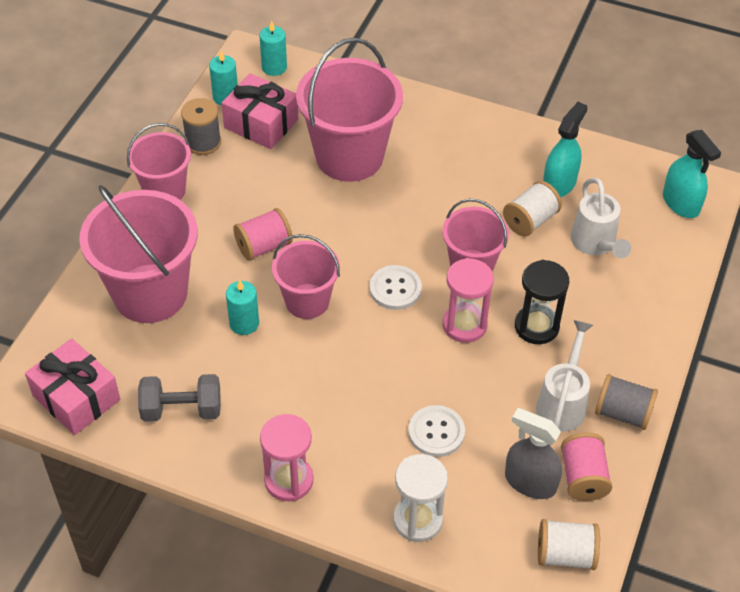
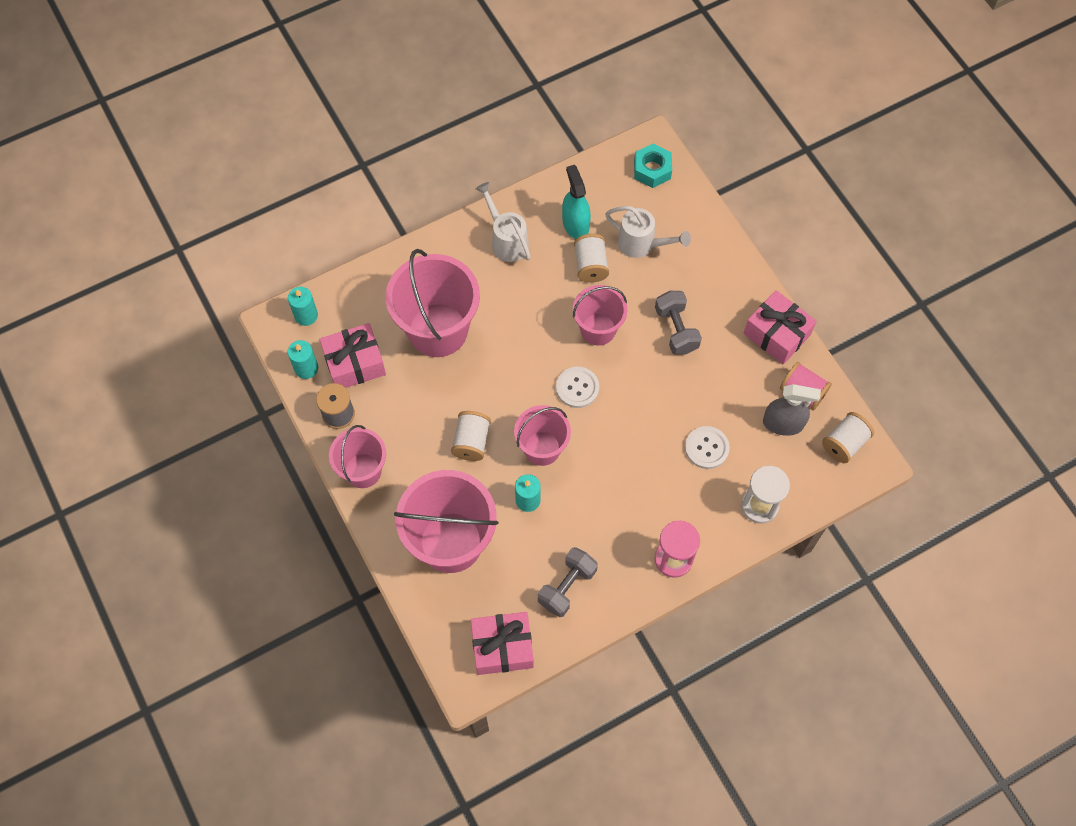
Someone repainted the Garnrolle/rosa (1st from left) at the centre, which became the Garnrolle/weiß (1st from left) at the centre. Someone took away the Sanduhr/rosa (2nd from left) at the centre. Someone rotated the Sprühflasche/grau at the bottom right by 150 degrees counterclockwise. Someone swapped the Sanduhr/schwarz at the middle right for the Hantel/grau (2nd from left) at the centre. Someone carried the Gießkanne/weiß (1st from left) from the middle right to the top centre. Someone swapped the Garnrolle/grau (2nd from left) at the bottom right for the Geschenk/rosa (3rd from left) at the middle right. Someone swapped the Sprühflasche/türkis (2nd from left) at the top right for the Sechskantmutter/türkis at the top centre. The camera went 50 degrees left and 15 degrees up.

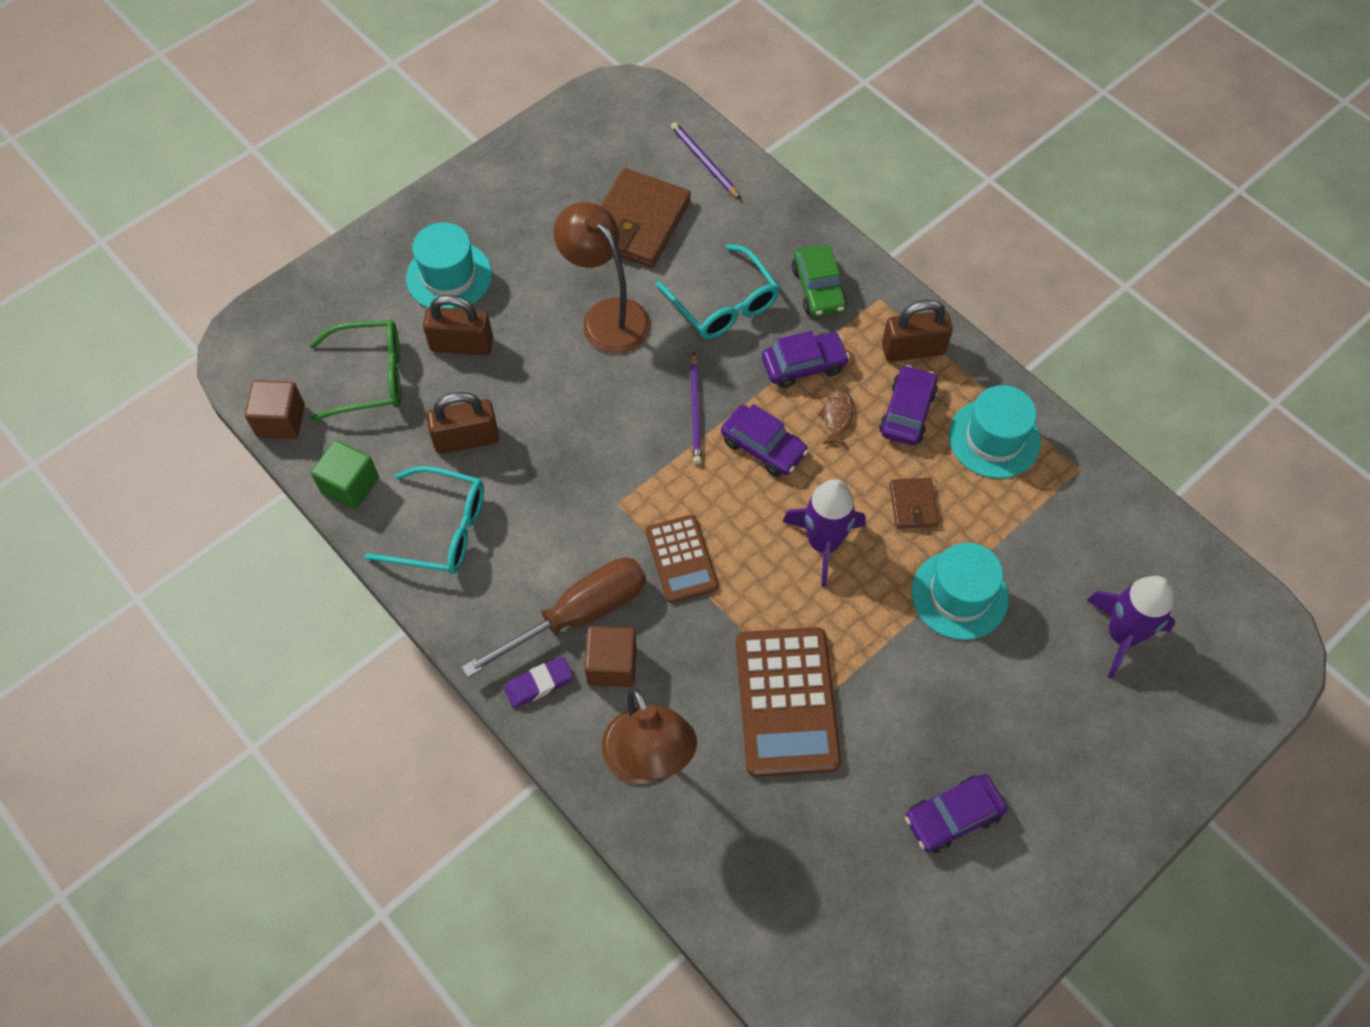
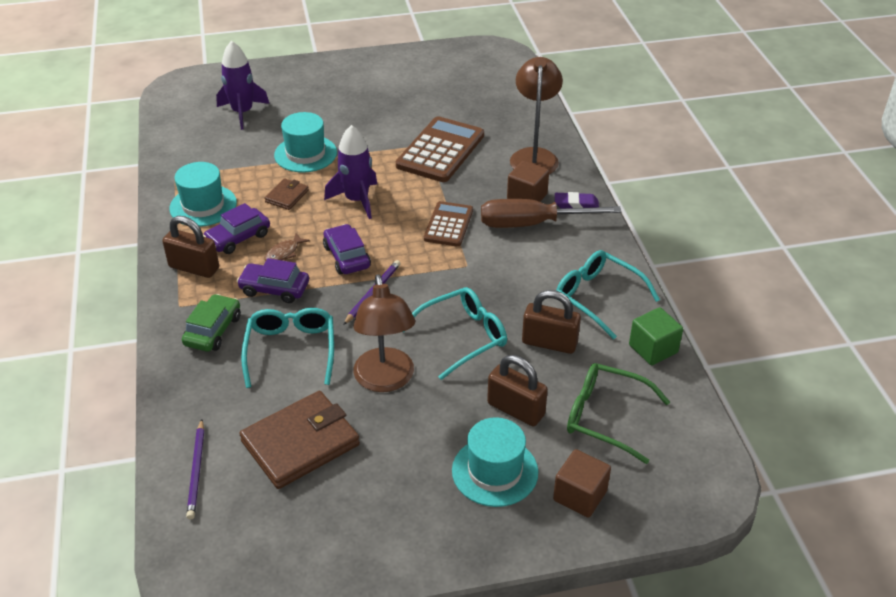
Someone carried the Kubus/braun (1st from left in the first image) from the middle left to the bottom centre. Someone took away the Auto/lila (4th from left) at the bottom right. Someone put down the Brille/türkis (2nd from left) at the centre. The camera went 150 degrees left and 20 degrees down.

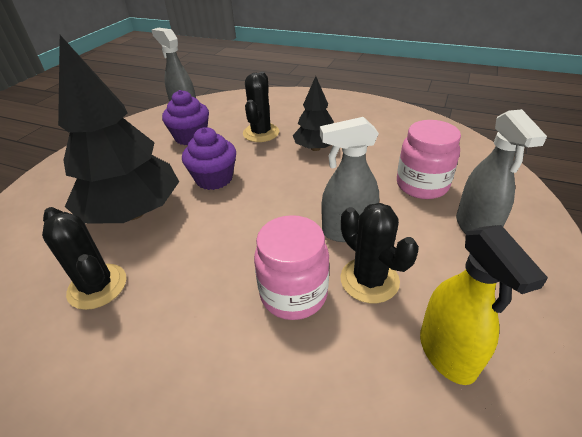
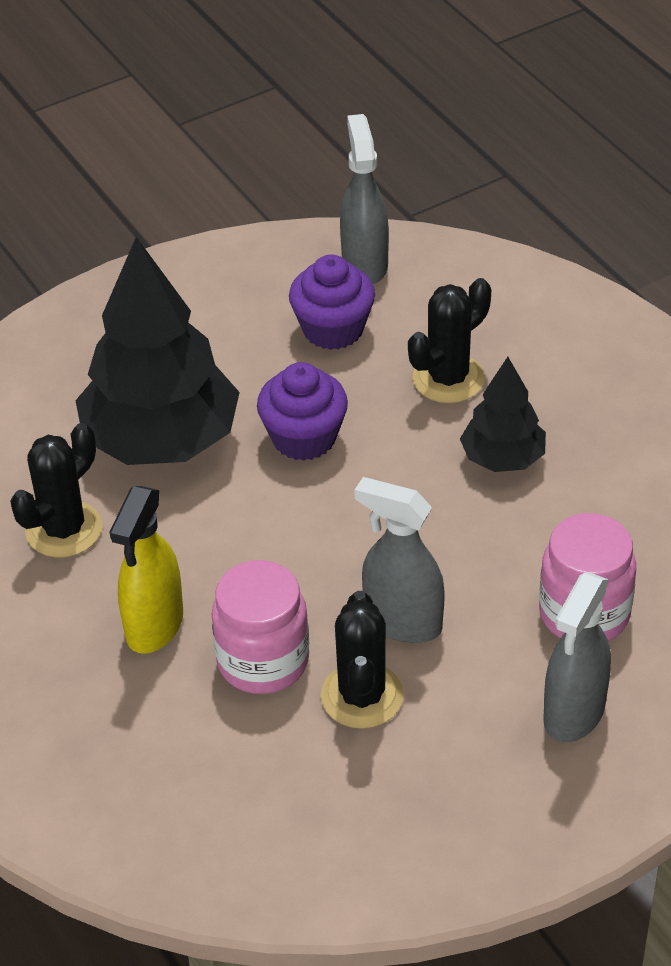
Someone rotated the Kaktus/schwarz (1st from left) at the middle left by 45 degrees clockwise. Someone carried the Sprühflasche/gelb from the bottom right to the middle left. The camera went 35 degrees right and 5 degrees up.

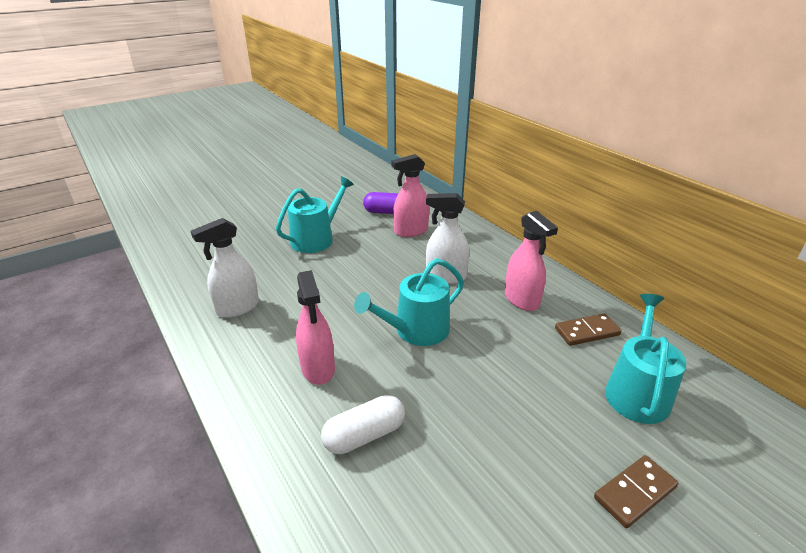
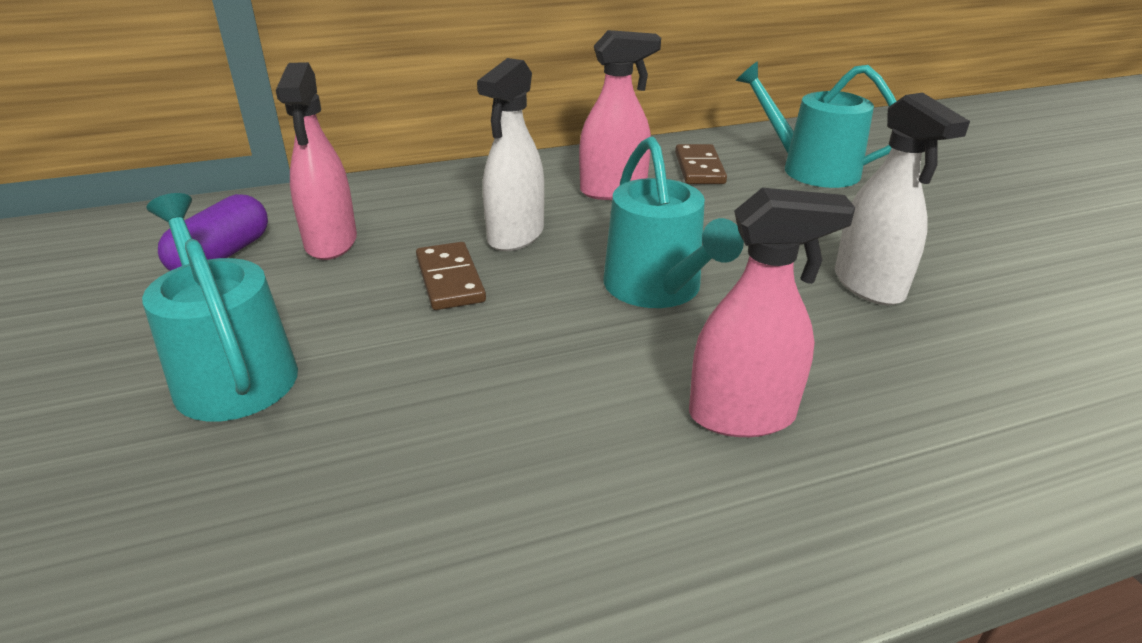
Someone carried the Sprühflasche/weiß (1st from left in the first image) from the middle left to the top right. Someone took away the Kapsel/weiß at the bottom centre. Someone carried the Dominostein/braun (2nd from left in the first image) from the bottom right to the centre. The camera went 75 degrees left and 0 degrees up.

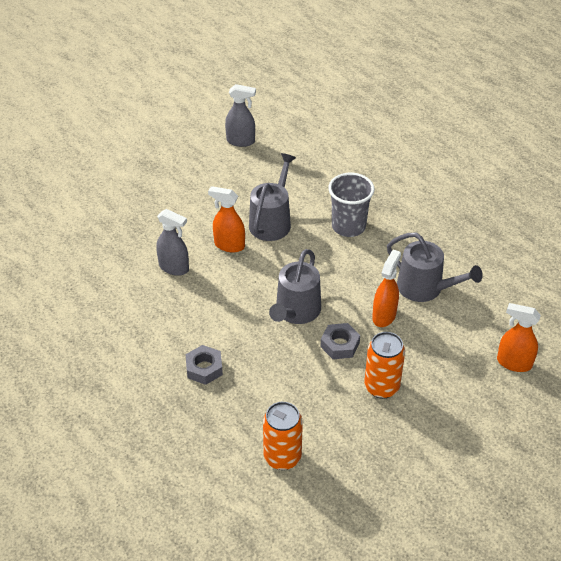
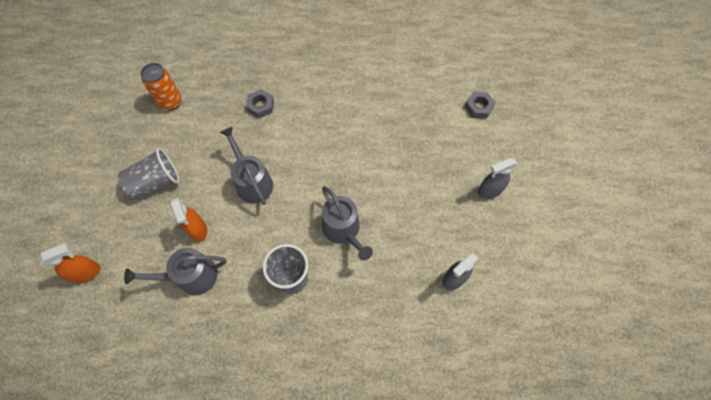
Someone carried the Sprühflasche/grau (1st from left in the first image) from the middle left to the middle right. Someone took away the Sprühflasche/orange (1st from left) at the centre. Someone carried the Sechskantmutter/grau (2nd from left) from the centre to the top right. Someone swapped the Dose/orange (2nd from left) at the middle right for the Becher/grau (1st from left) at the middle left. The camera went 130 degrees right and 20 degrees up.

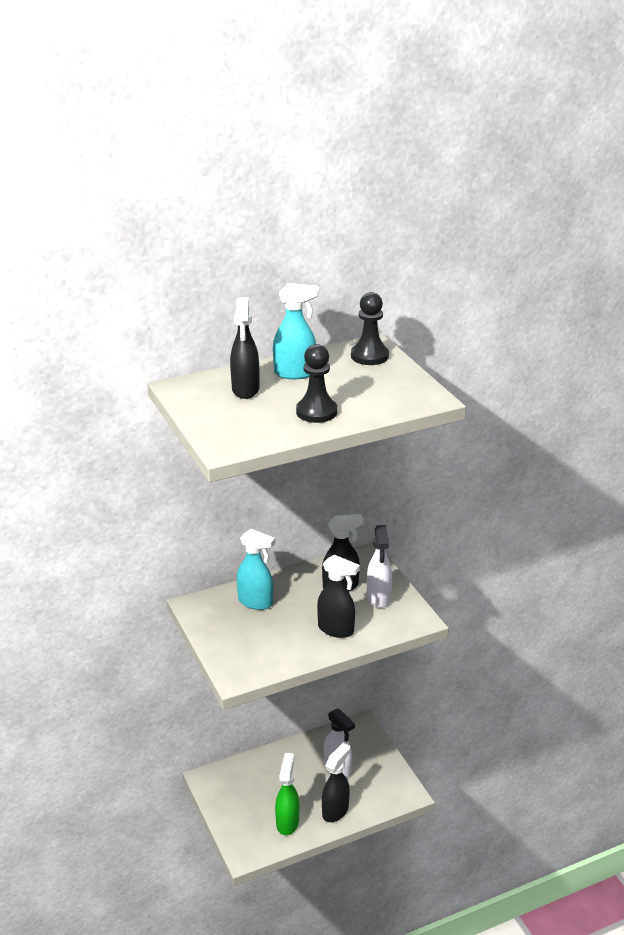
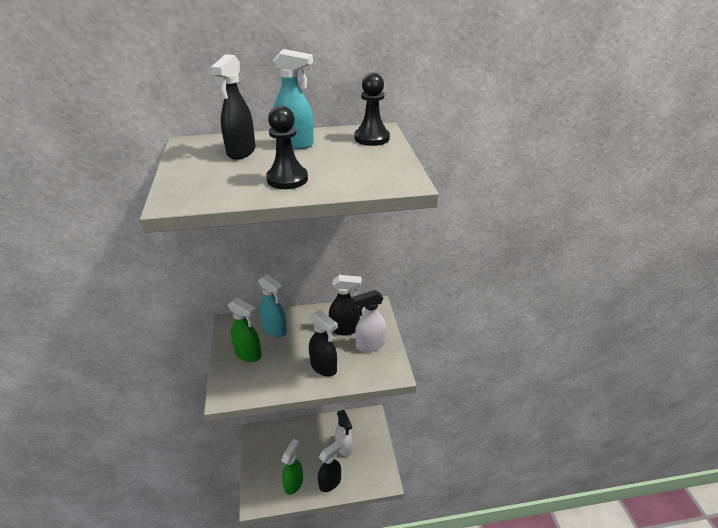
Someone rotated the Sprühflasche/weiß (2nd from left) at the centre by 60 degrees clockwise. Someone put down the Sprühflasche/grün (1st from left) at the centre. The camera went 15 degrees right and 5 degrees up.

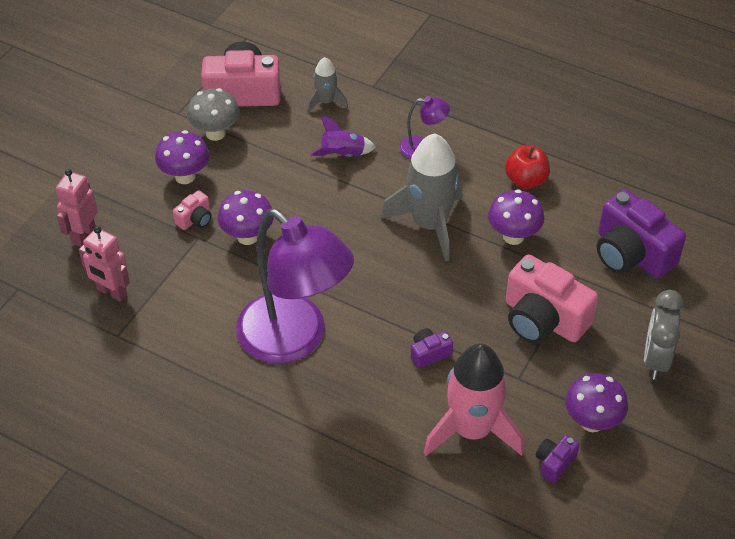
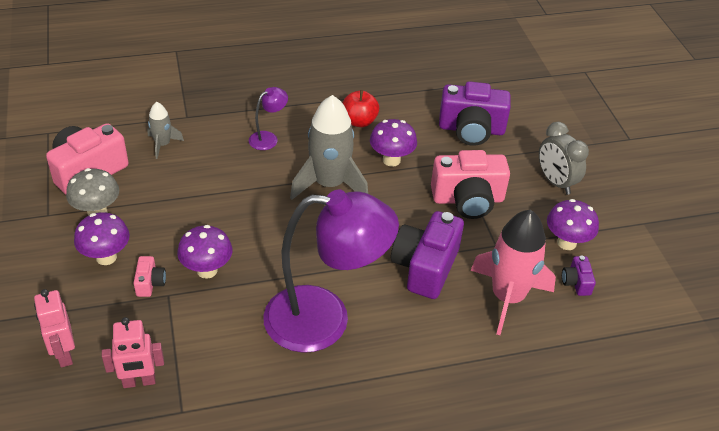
Someone took away the Rakete/lila at the top centre. Someone scaled the Kamera/lila (1st from left) at the centre by 2.18. The camera went 45 degrees left and 5 degrees down.

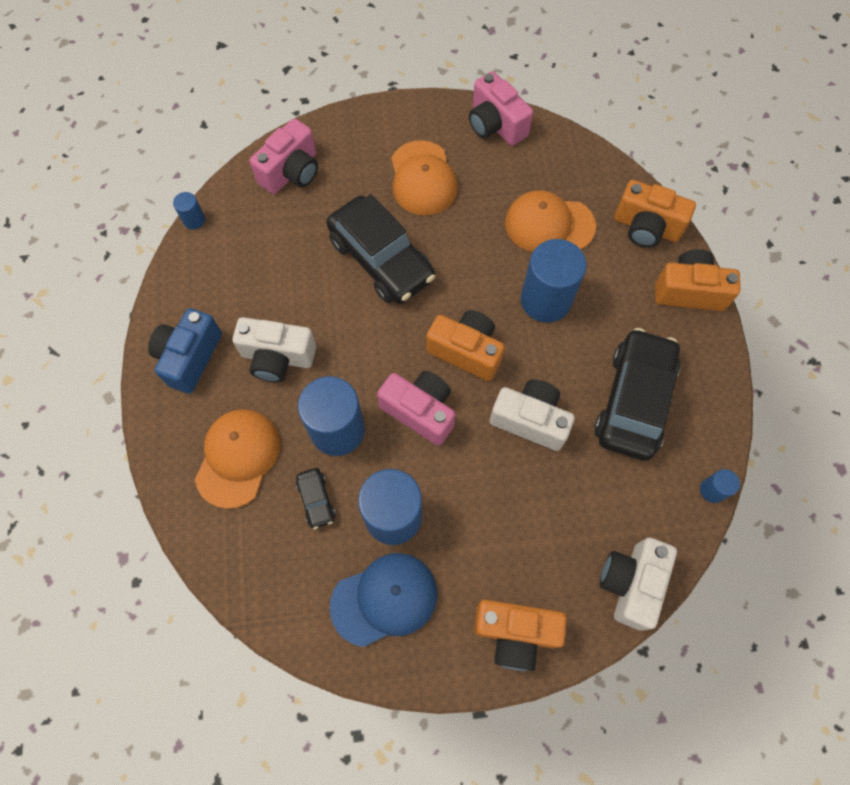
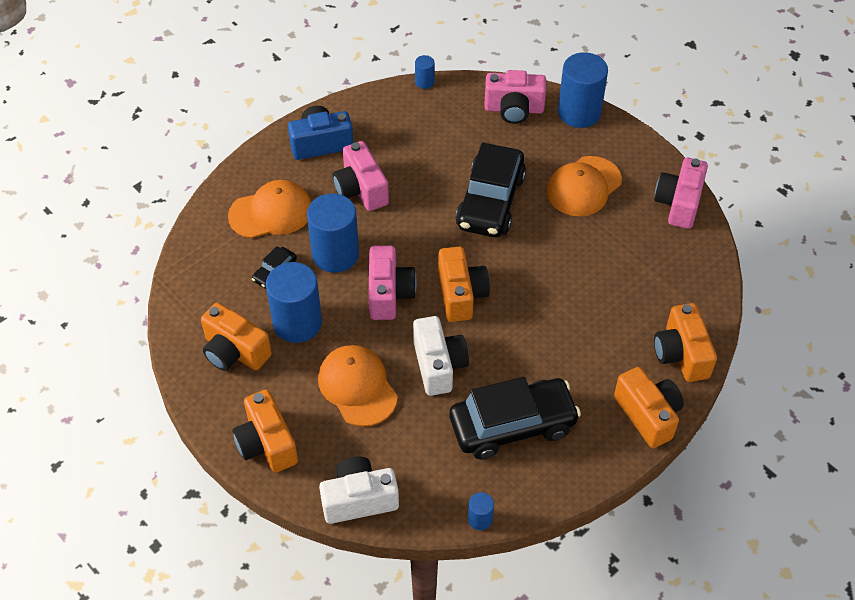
Someone repainted the Kamera/weiß (1st from left) at the middle left, which became the Kamera/rosa (1st from left) at the top centre. Someone swapped the Kappe/blau at the bottom centre for the Kamera/orange (1st from left) at the middle left. Someone carried the Kappe/orange (3rd from left in the first image) from the top centre to the centre. Someone carried the Vollzylinder/blau (4th from left in the first image) from the centre to the top right. The camera went 55 degrees right and 15 degrees down.

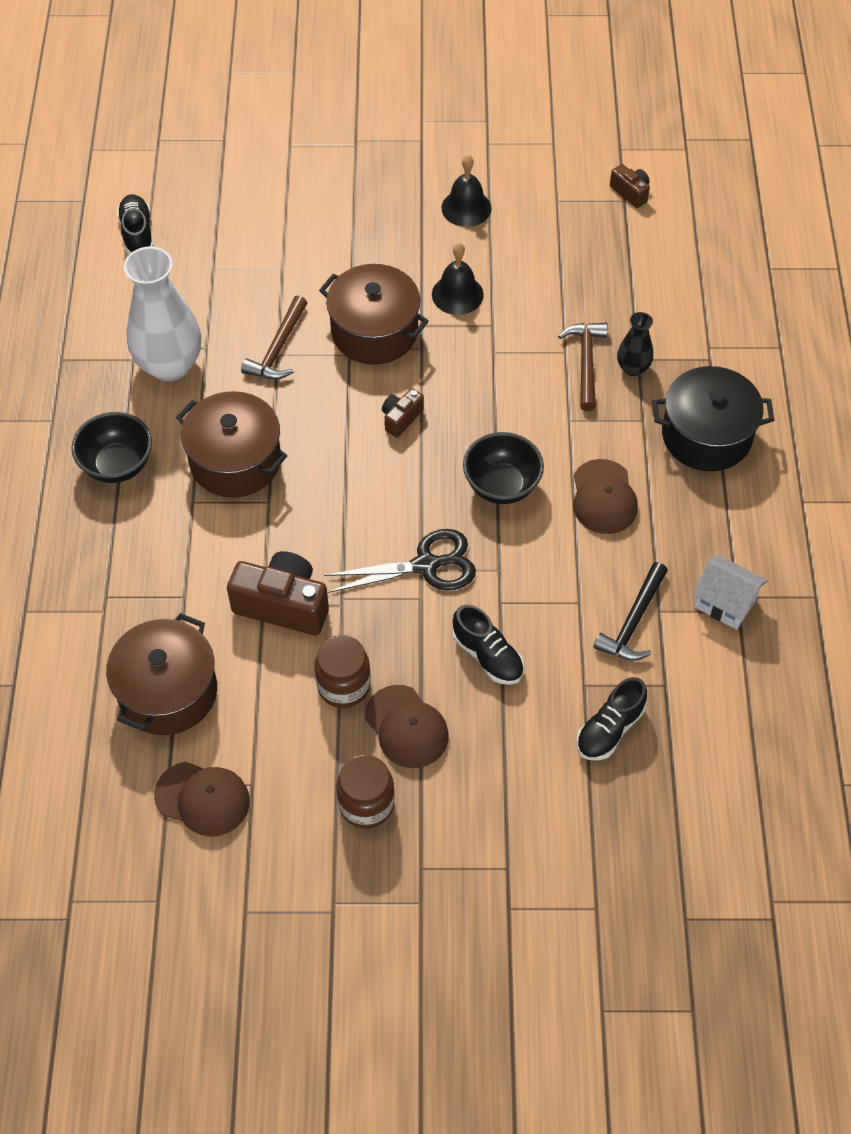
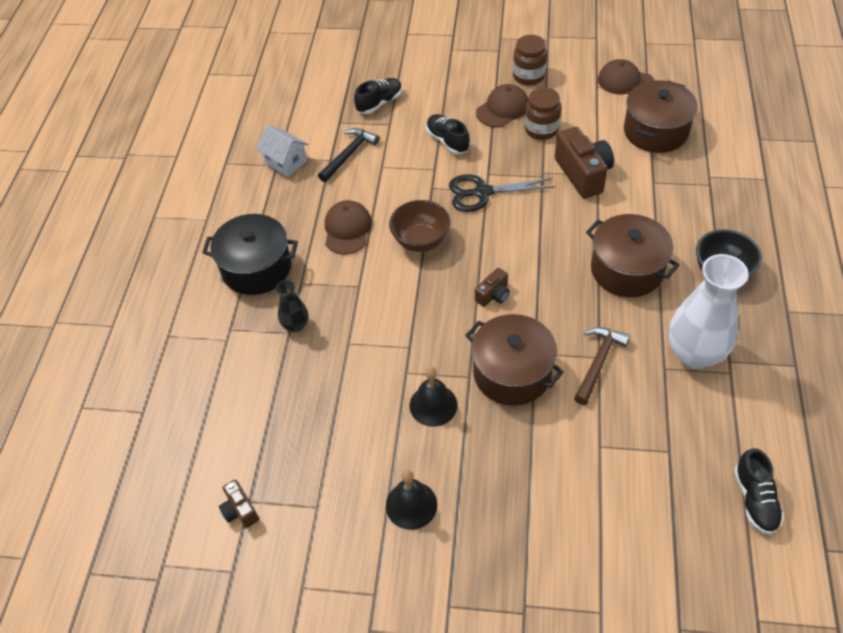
Someone rotated the Kamera/braun (1st from left in the first image) at the middle left by 135 degrees counterclockwise. Someone rotated the Kappe/braun (2nd from left) at the centre by 75 degrees clockwise. Someone repainted the Schüssel/schwarz (2nd from left) at the centre, which became the Schüssel/braun at the centre. Someone took away the Hammer/braun (2nd from left) at the top right. The camera went 170 degrees left and 5 degrees down.

